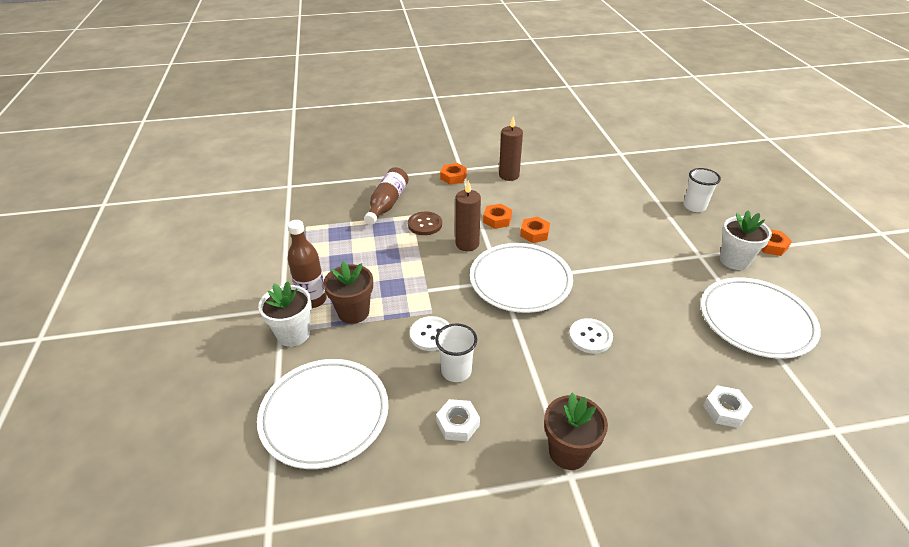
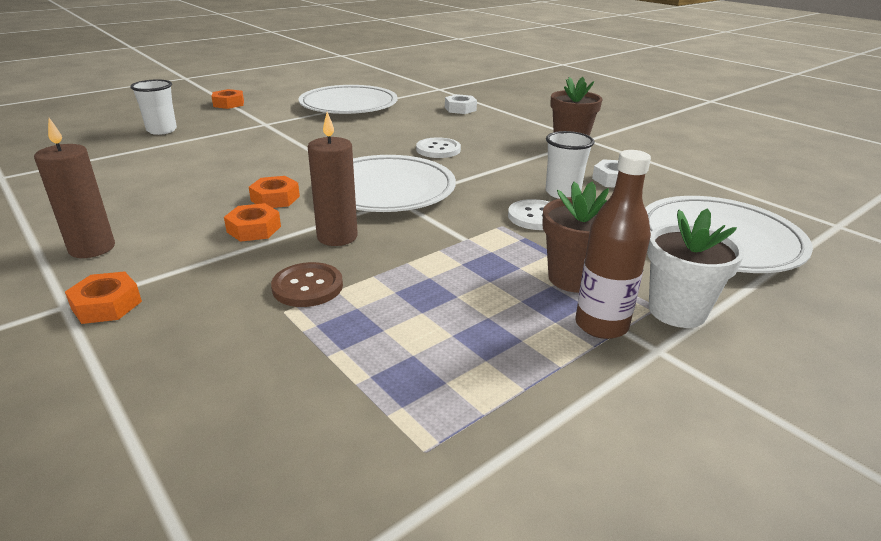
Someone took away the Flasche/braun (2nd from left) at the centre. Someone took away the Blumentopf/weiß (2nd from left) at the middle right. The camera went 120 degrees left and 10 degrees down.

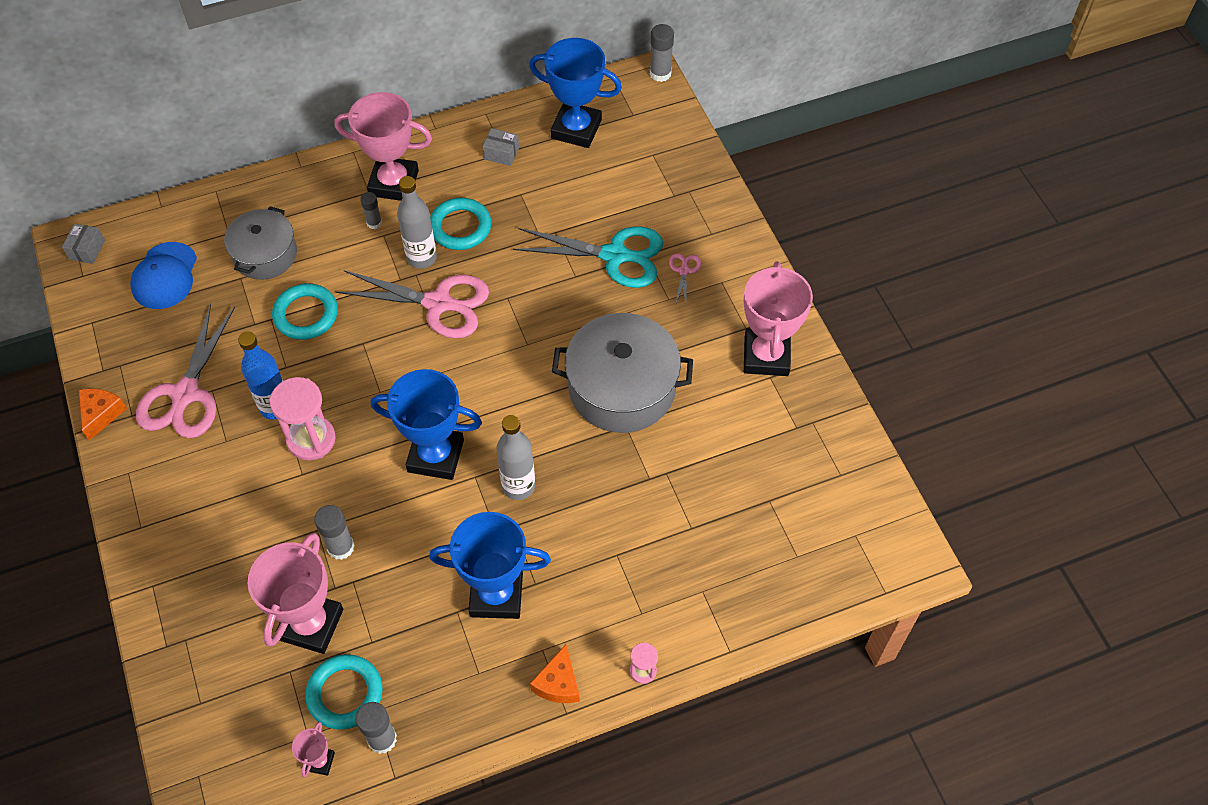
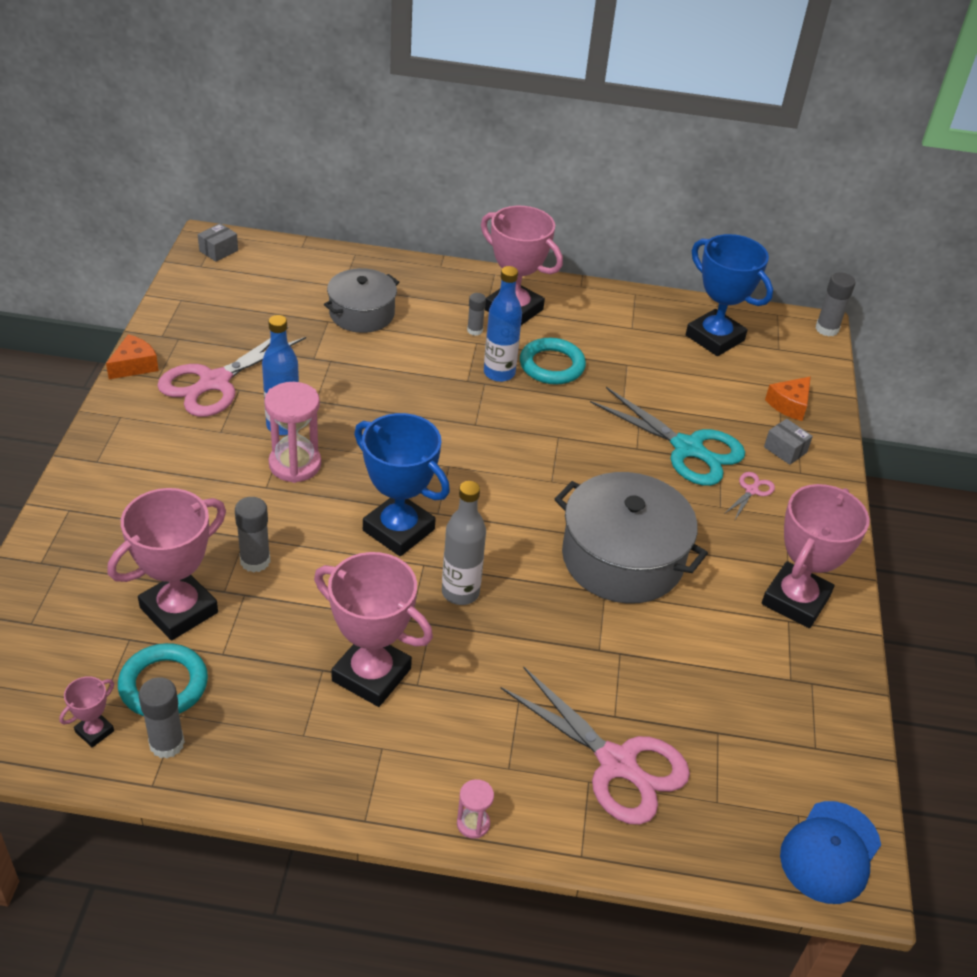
Someone carried the Kappe/blau from the middle left to the bottom right. Someone took away the Ring/türkis (1st from left) at the middle left. Someone carried the Schere/rosa (2nd from left) from the centre to the bottom centre. Someone repainted the Flasche/grau (1st from left) at the top centre, which became the Flasche/blau (2nd from left) at the top centre. Someone repainted the Pokal/blau (2nd from left) at the bottom centre, which became the Pokal/rosa (3rd from left) at the centre. Someone carried the Schachtel/grau (2nd from left) from the top centre to the middle right. Someone carried the Käse/orange (2nd from left) from the bottom centre to the middle right. The camera went 25 degrees right and 15 degrees down.

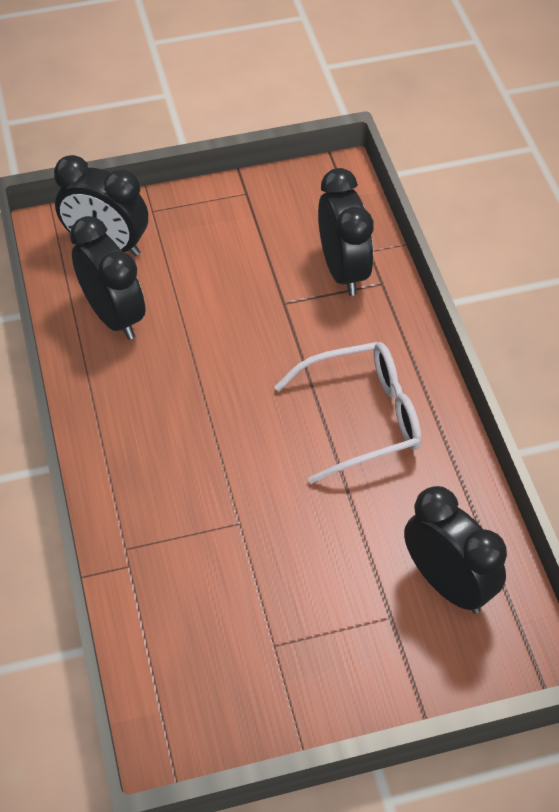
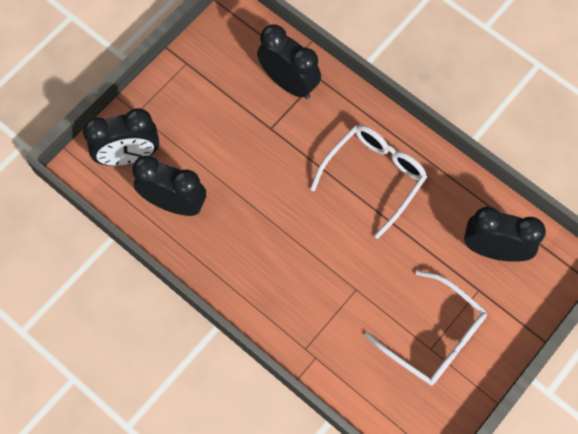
Someone put down the Brille/weiß (2nd from left) at the bottom right. The camera went 35 degrees left and 15 degrees up.

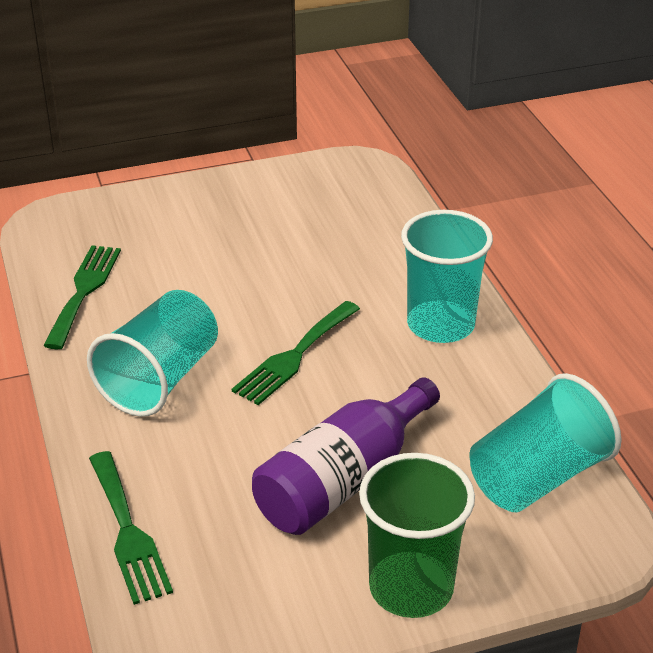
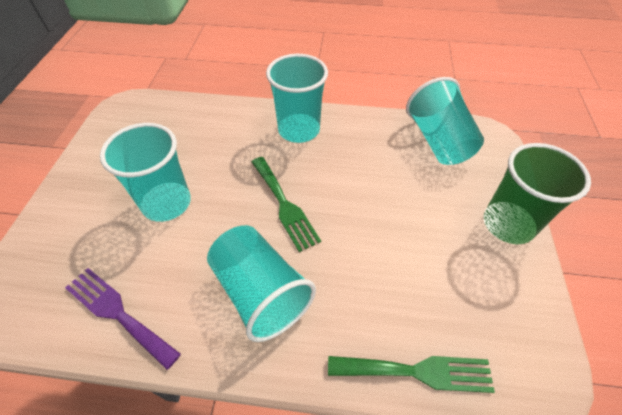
Someone repainted the Gabel/grün (1st from left) at the middle left, which became the Gabel/lila at the bottom left. Someone took away the Flasche/lila at the bottom centre. Someone put down the Becher/türkis (1st from left) at the middle left. The camera went 65 degrees left and 15 degrees up.

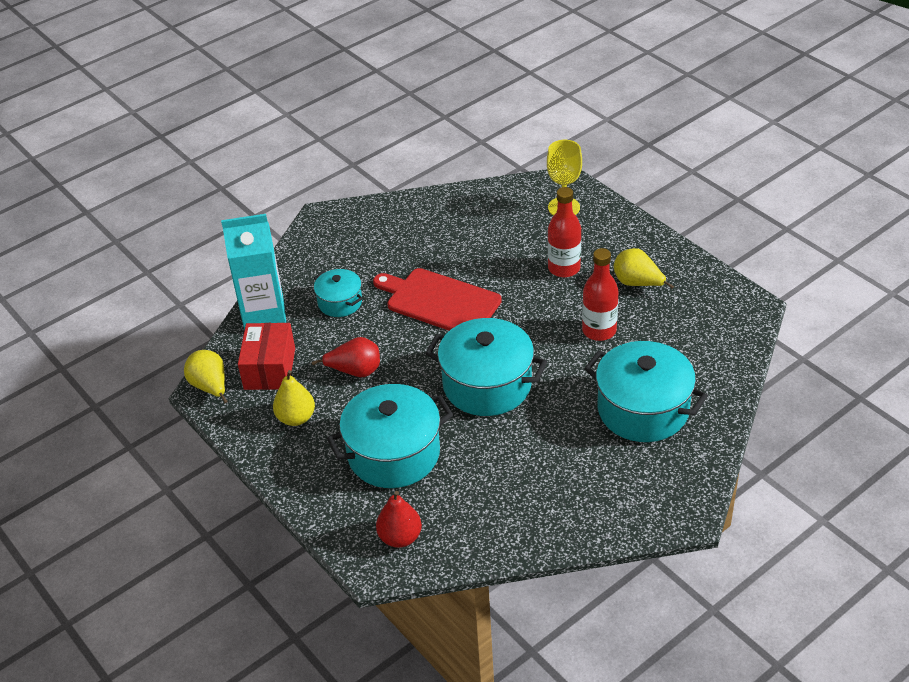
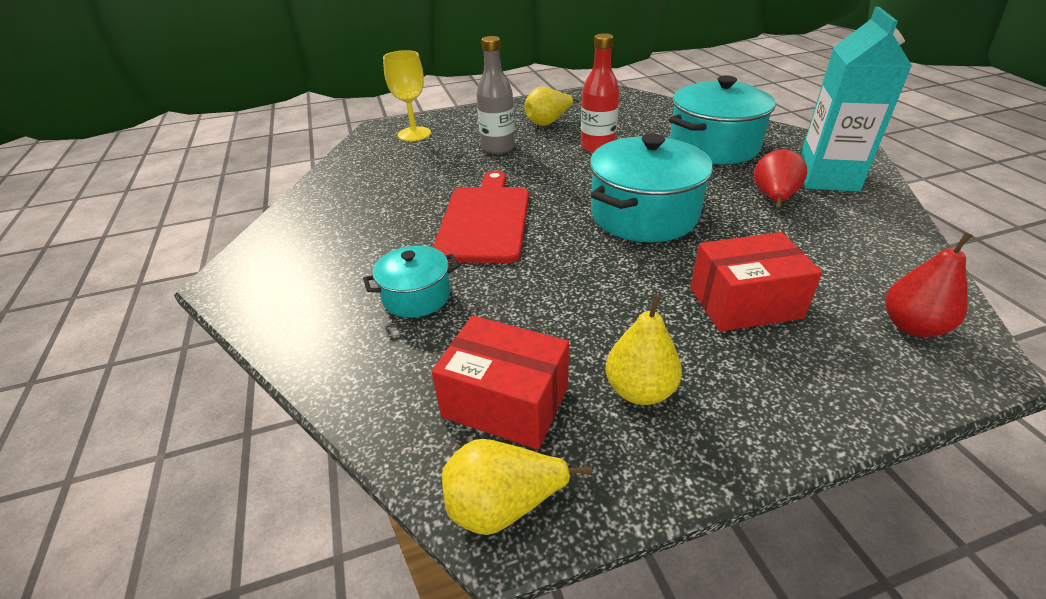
Someone carried the Getränkekarton/türkis from the middle left to the top right. Someone carried the Birne/rot (1st from left) from the centre to the top right. Someone swapped the Kochtopf/türkis (2nd from left) at the centre for the Schachtel/rot (2nd from left) at the middle right. Someone rotated the Schneidebrett/rot at the centre by 135 degrees clockwise. Someone repainted the Flasche/rot (1st from left) at the centre, which became the Flasche/grau at the top centre. The camera went 70 degrees left and 5 degrees down.

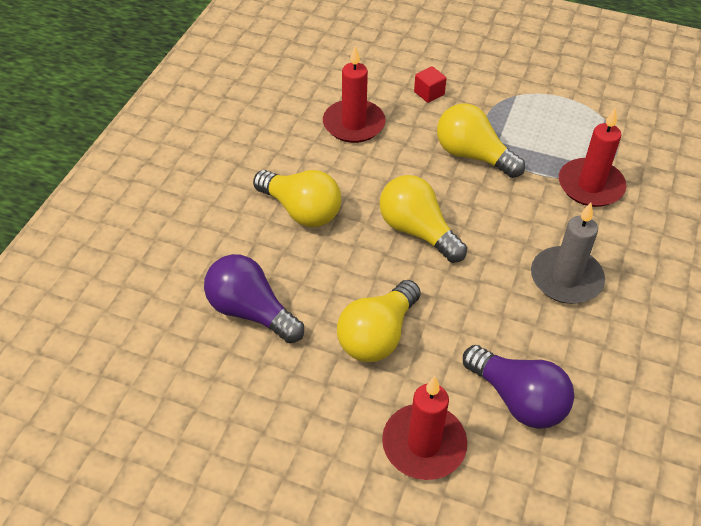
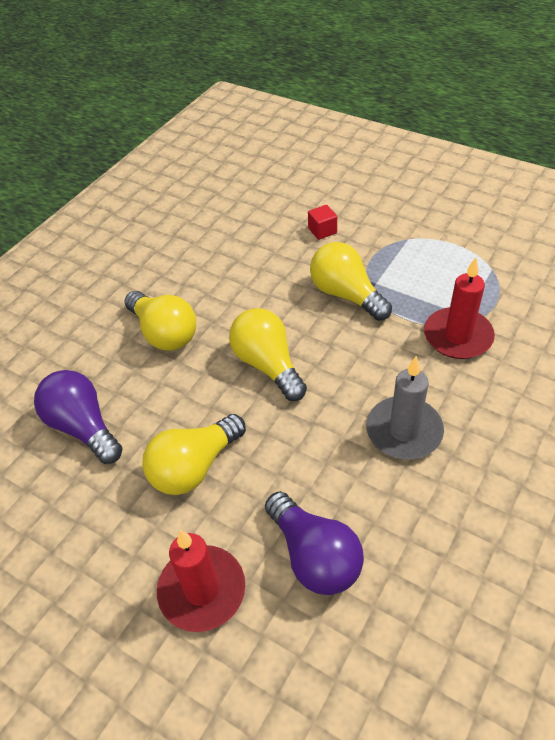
Someone took away the Kerze/rot (1st from left) at the top centre. The camera went 15 degrees right and 0 degrees up.

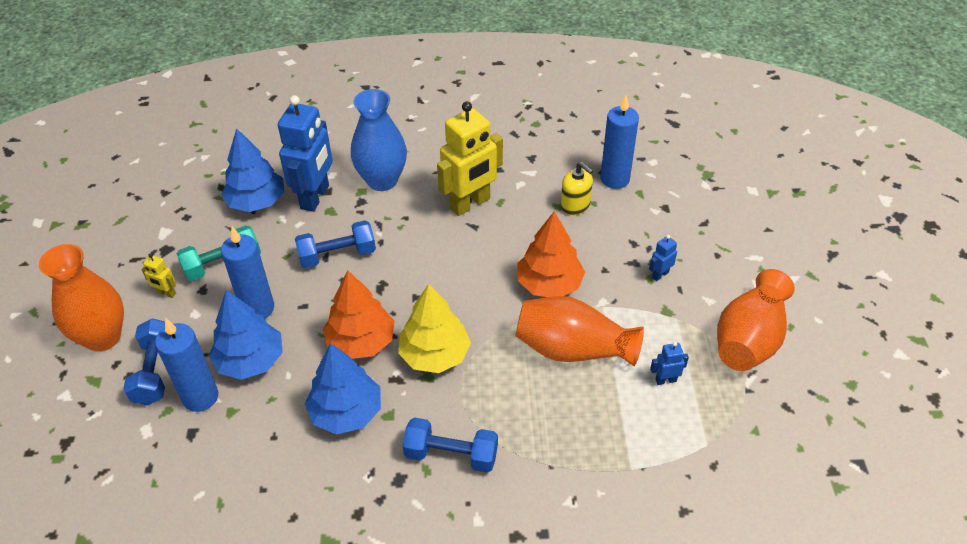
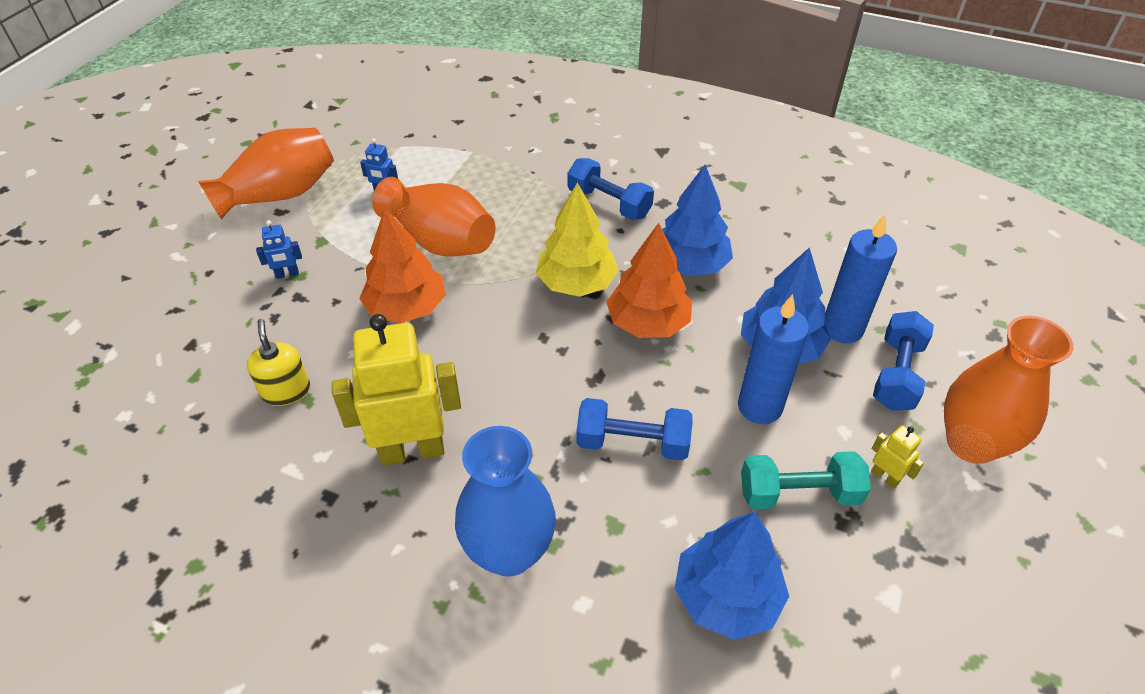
Someone took away the Roboter/blau (1st from left) at the top left. Someone took away the Kerze/blau (3rd from left) at the top centre. The camera went 155 degrees left and 0 degrees up.

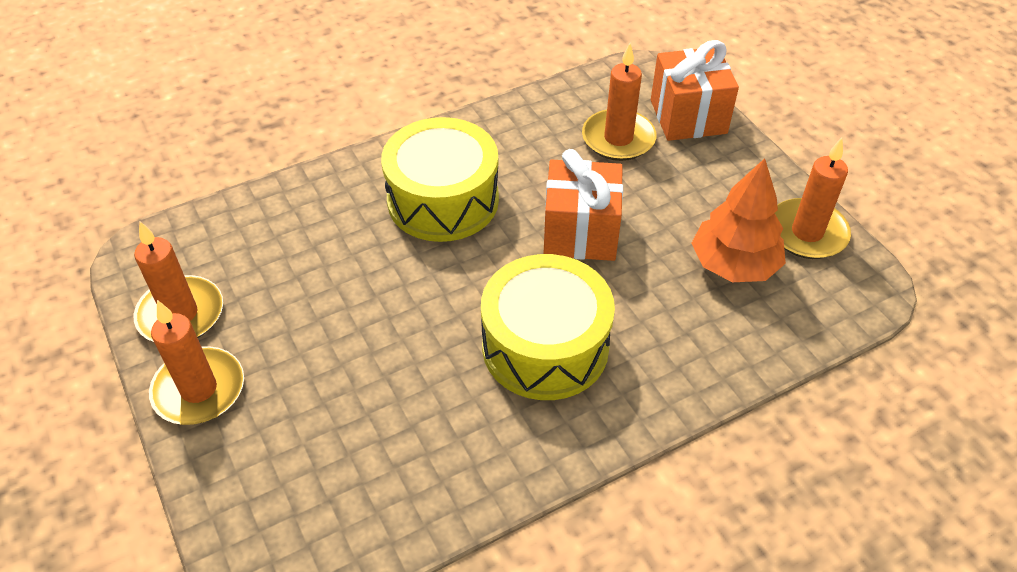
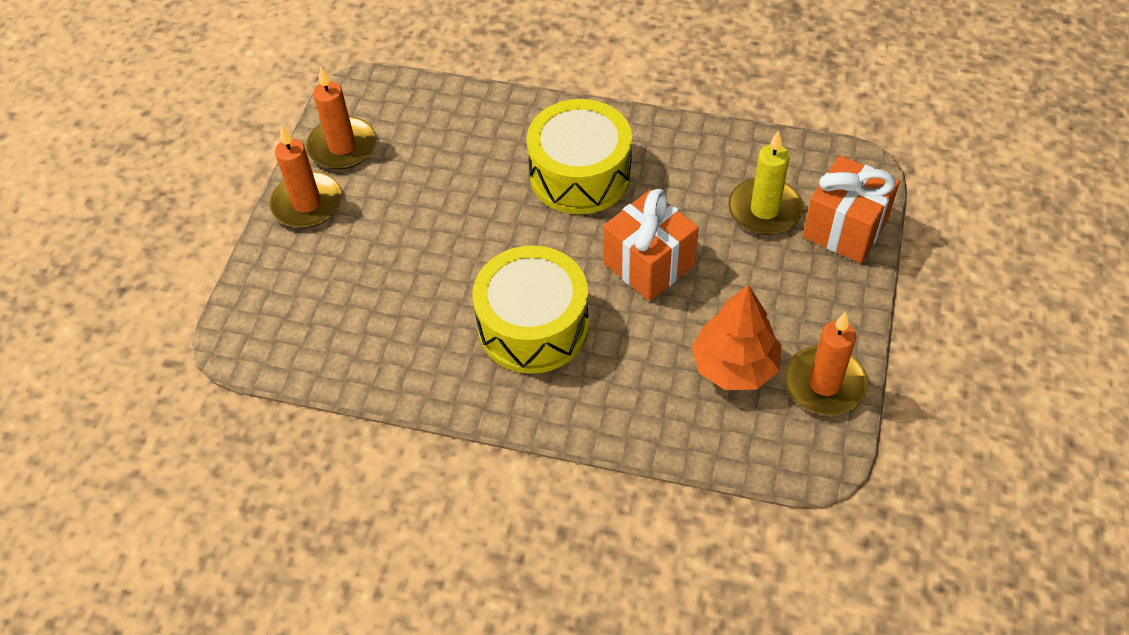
Someone repainted the Kerze/orange (3rd from left) at the top centre, which became the Kerze/gelb at the top right. The camera went 45 degrees right and 5 degrees up.

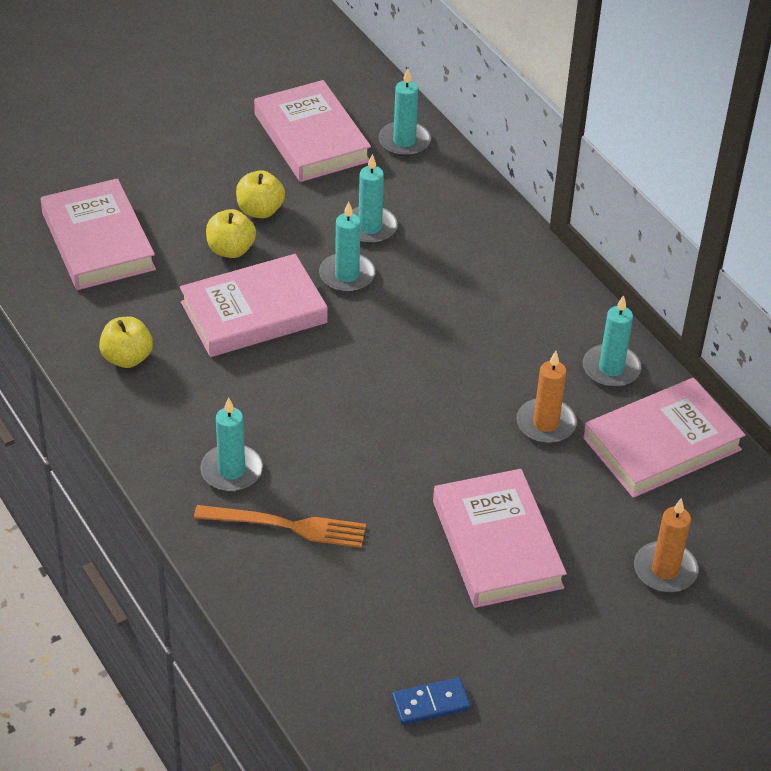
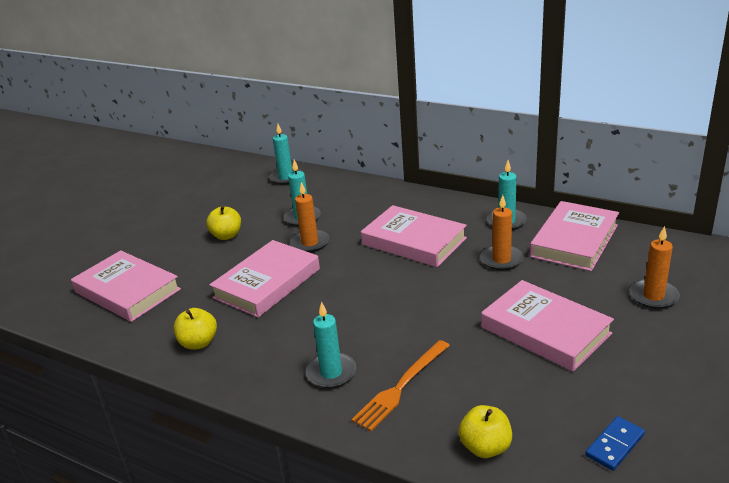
Someone rotated the Gabel/orange at the bottom centre by 150 degrees clockwise. Someone carried the Apfel/gelb (2nd from left in the first image) from the top left to the bottom centre. Someone carried the Buch/rosa (3rd from left) from the top centre to the centre. Someone repainted the Kerze/türkis (2nd from left) at the top centre, which became the Kerze/orange (1st from left) at the centre. The camera went 25 degrees left and 15 degrees down.

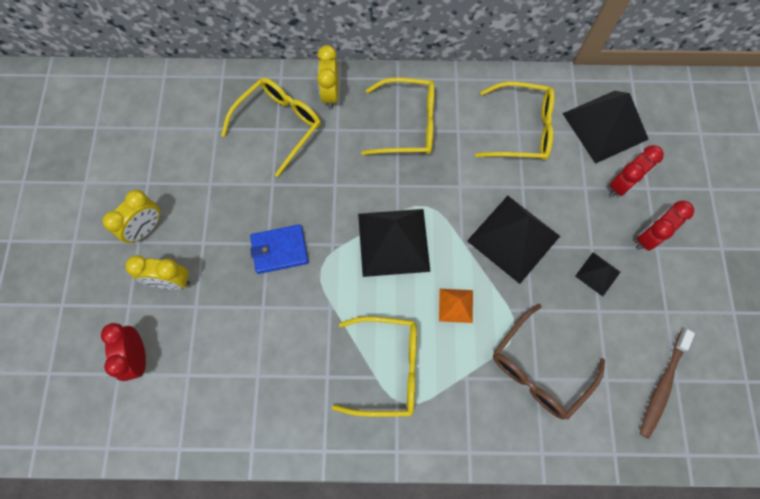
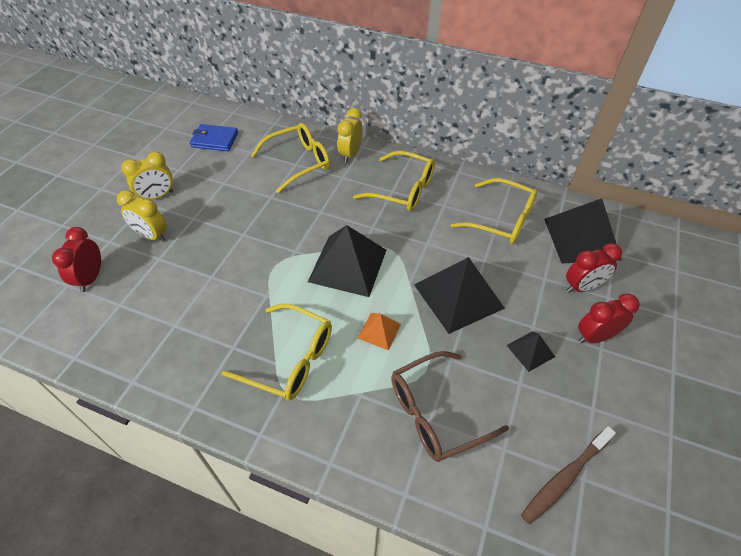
Someone carried the Geldbörse/blau from the centre to the top left. The camera went 20 degrees right and 20 degrees down.

